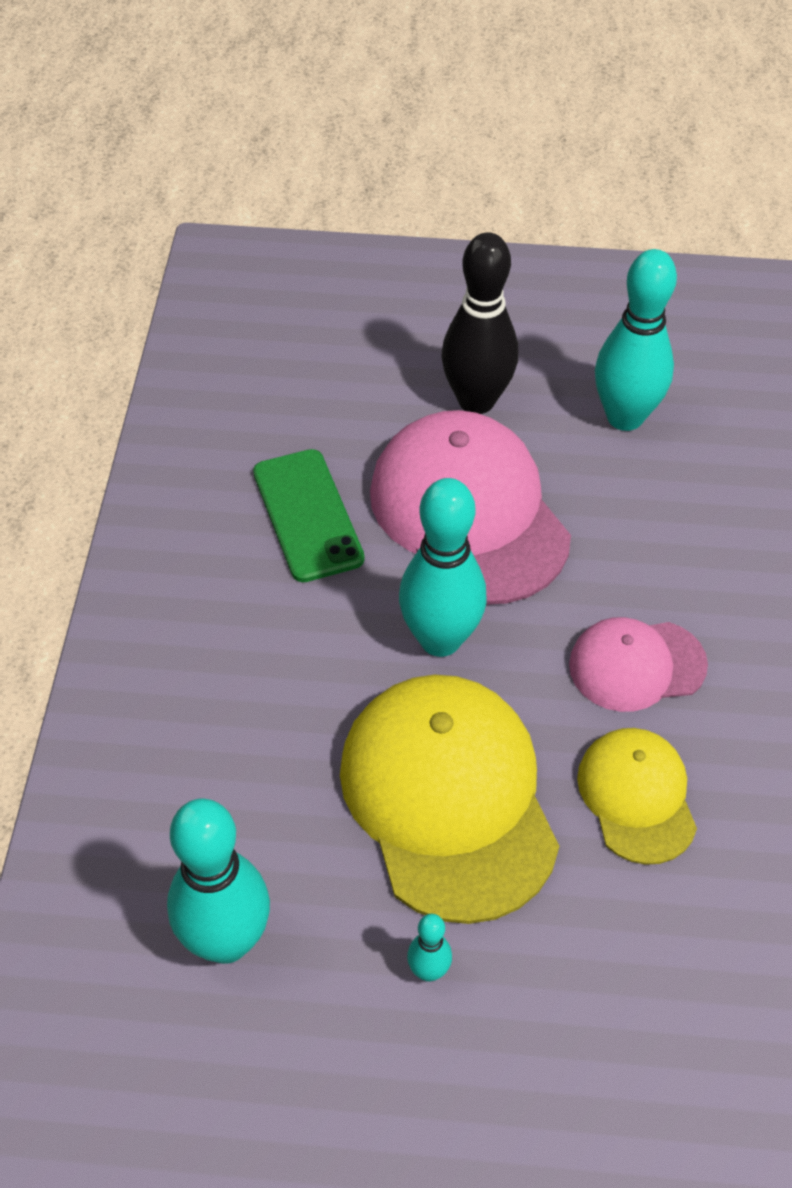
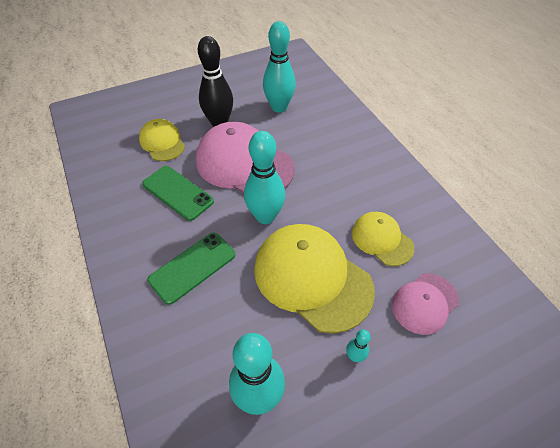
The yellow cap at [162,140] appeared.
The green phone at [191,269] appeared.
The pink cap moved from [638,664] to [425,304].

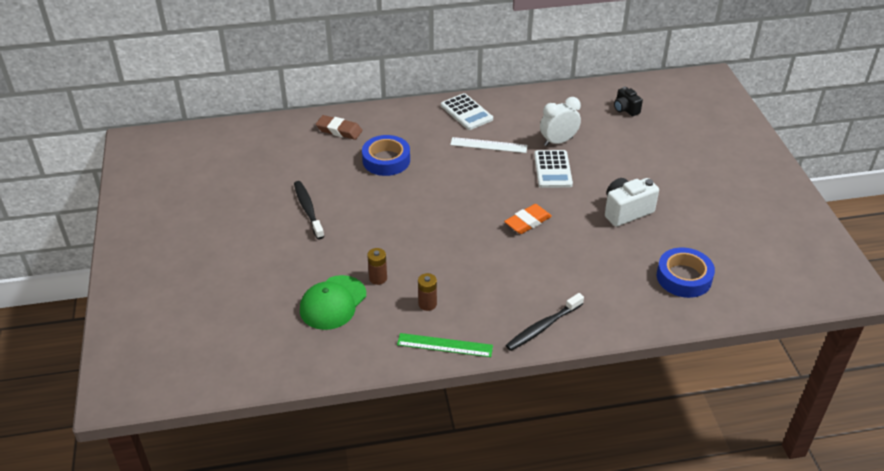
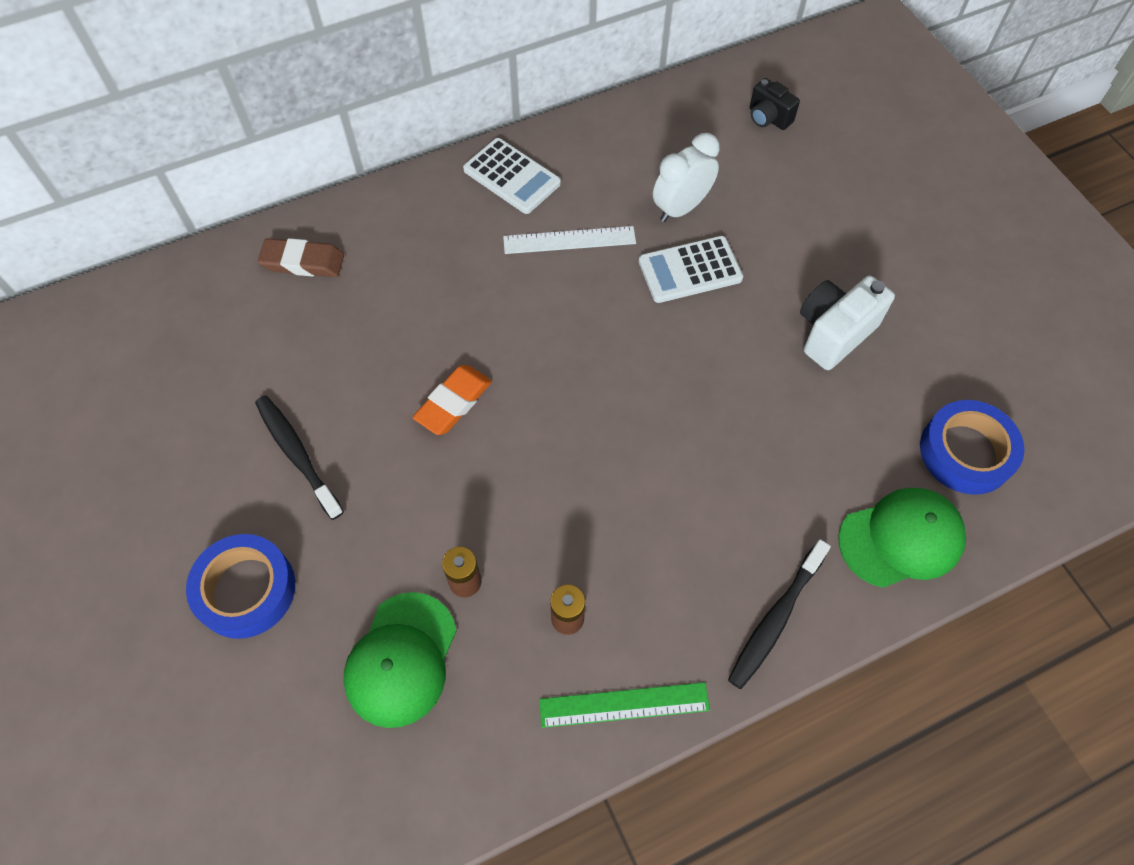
The green cap at [902,538] appeared.
The blue tape moved from [386,155] to [240,586].
The orange eraser moved from [528,219] to [452,400].
The white calculator at [553,169] turned 90 degrees clockwise.

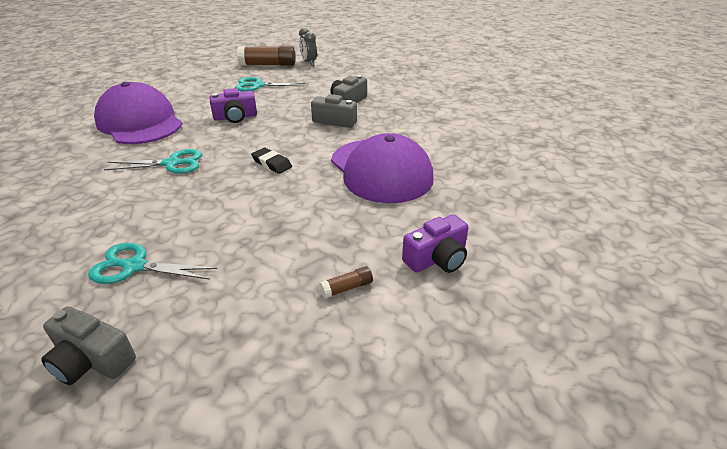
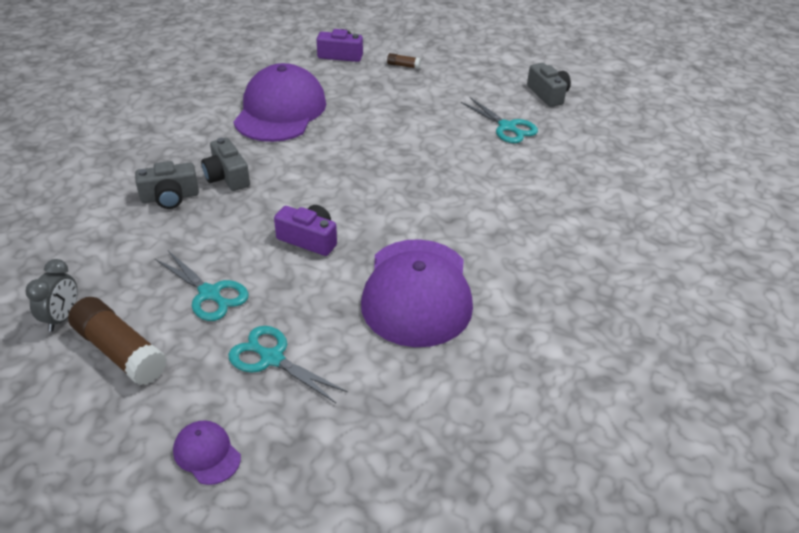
The black eraser at [271,161] disappeared.
The purple cap at [207,452] appeared.
The turquoise scissors moved from [153,161] to [288,364].

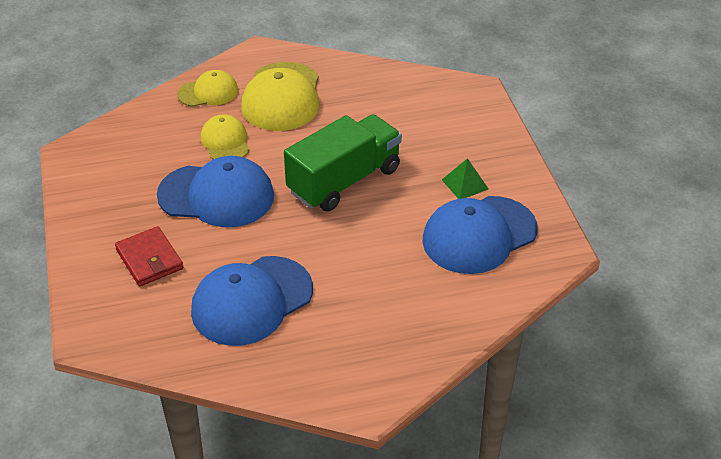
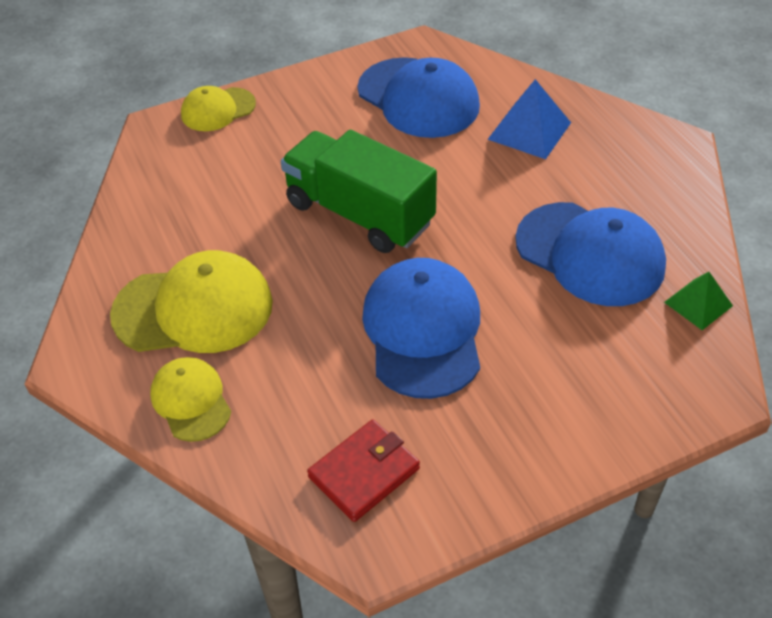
The blue pyramid at [529,119] appeared.
The red wallet moved from [149,256] to [363,471].
The yellow cap moved from [225,136] to [218,108].
The green pyramid moved from [465,178] to [698,301].

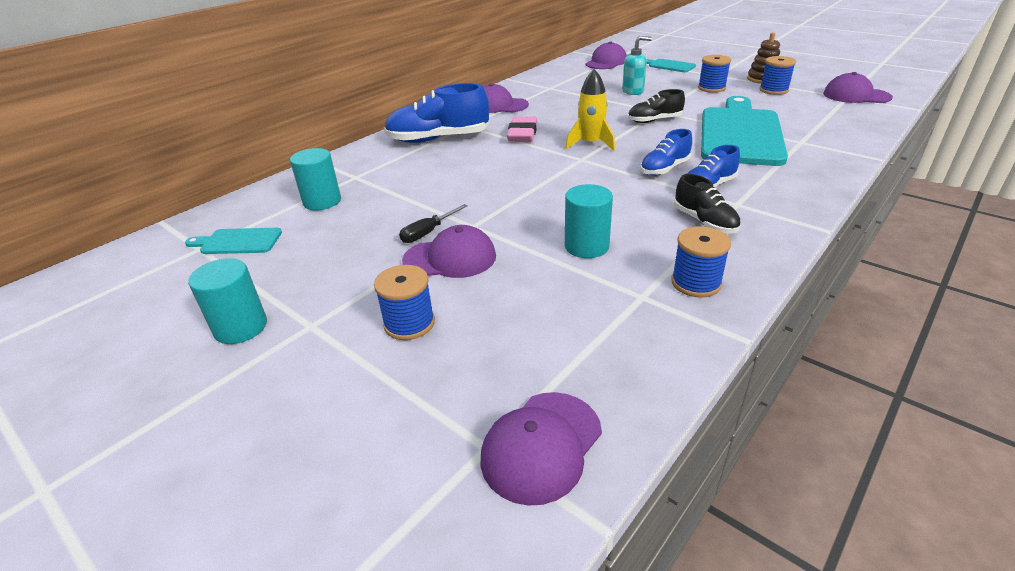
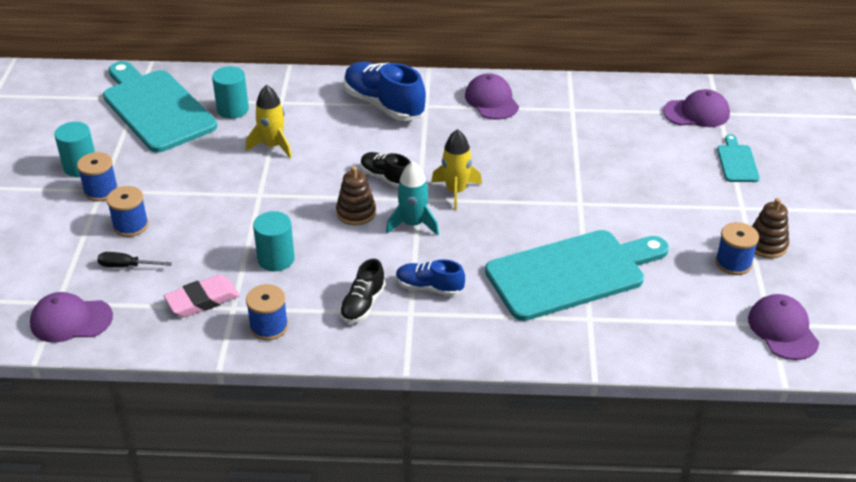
The purple cap at [449,251] disappeared.
The turquoise soap dispenser at [637,65] disappeared.
The blue shoe at [666,152] disappeared.
The yellow rocket at [269,121] appeared.
The brown stacking toy at [356,195] appeared.
The turquoise rocket at [412,198] appeared.
The black screwdriver moved from [433,223] to [134,260].
The pink eraser moved from [522,129] to [202,296].
The black shoe moved from [656,106] to [386,170].
The blue spool moved from [714,74] to [97,177].
The turquoise cutting board at [233,241] changed to 2.28 times the size.

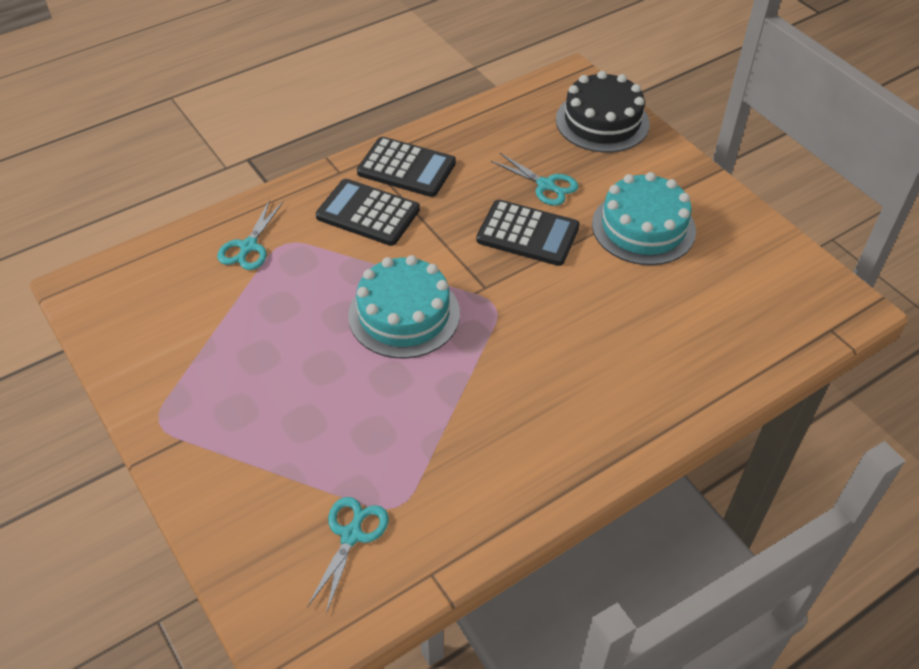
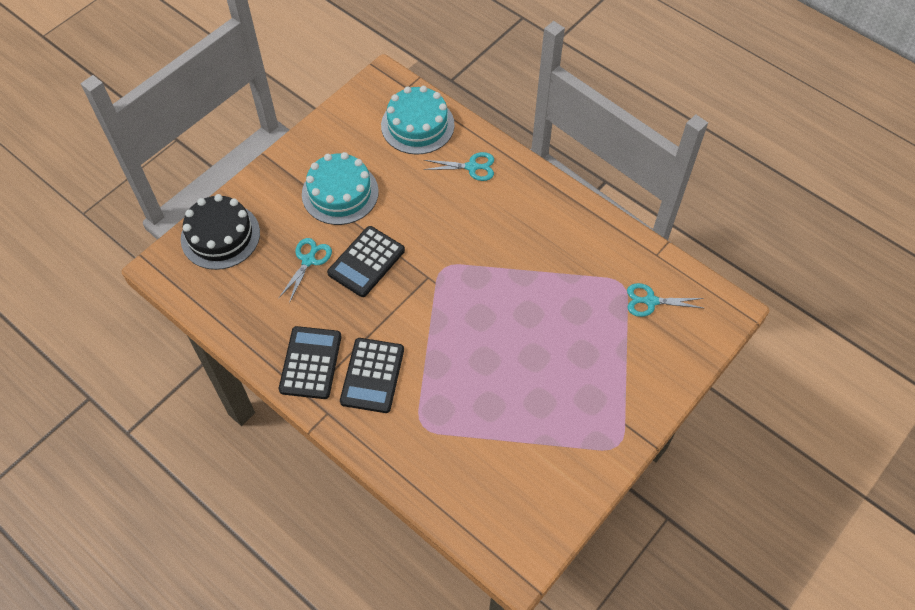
The turquoise scissors moved from [250,234] to [458,166].
The turquoise cake moved from [404,306] to [418,120].
The black calculator at [528,233] turned 150 degrees counterclockwise.

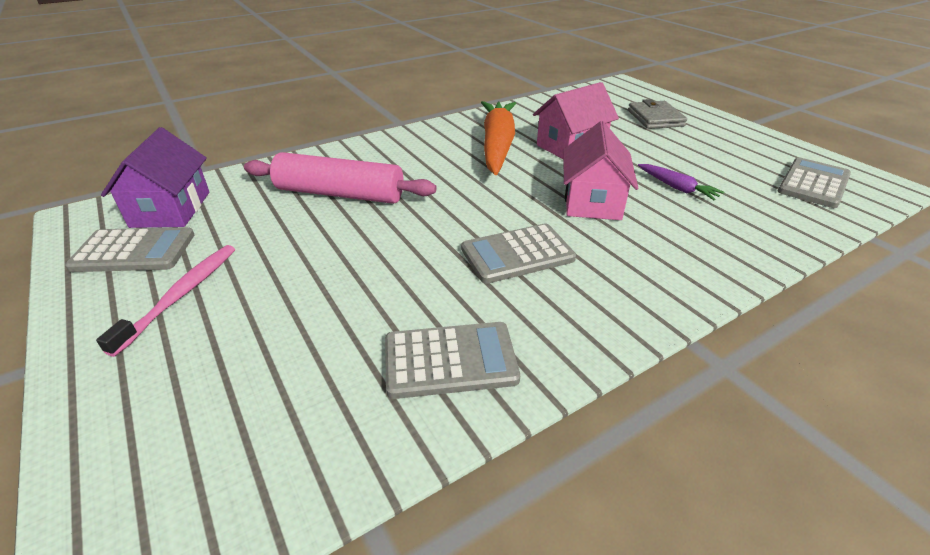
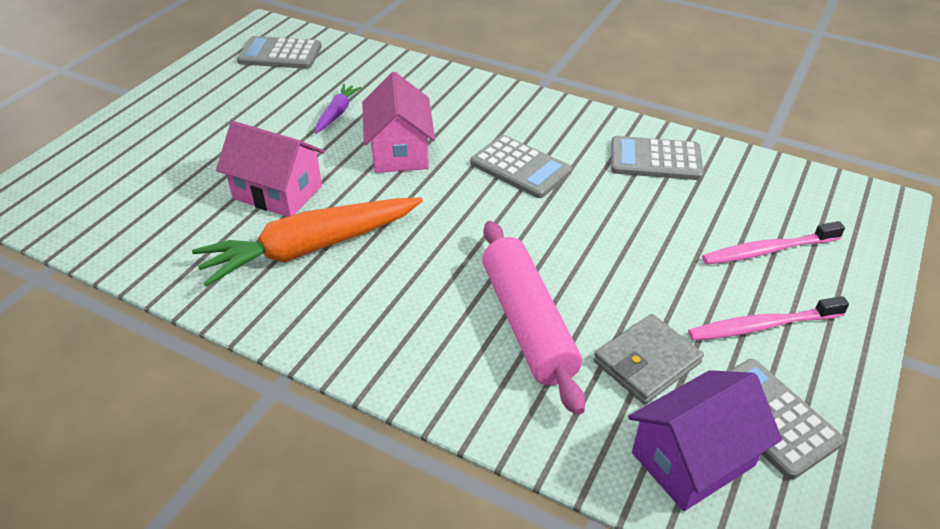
The pink toothbrush at [773,243] appeared.
The grey wallet moved from [657,114] to [649,359].
The grey calculator at [452,360] turned 45 degrees counterclockwise.
The pink house at [600,170] turned 75 degrees counterclockwise.

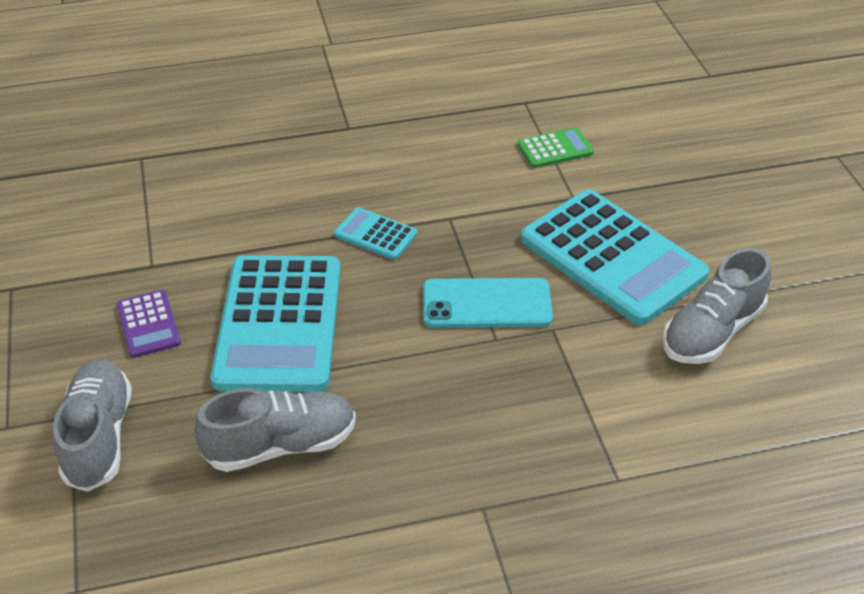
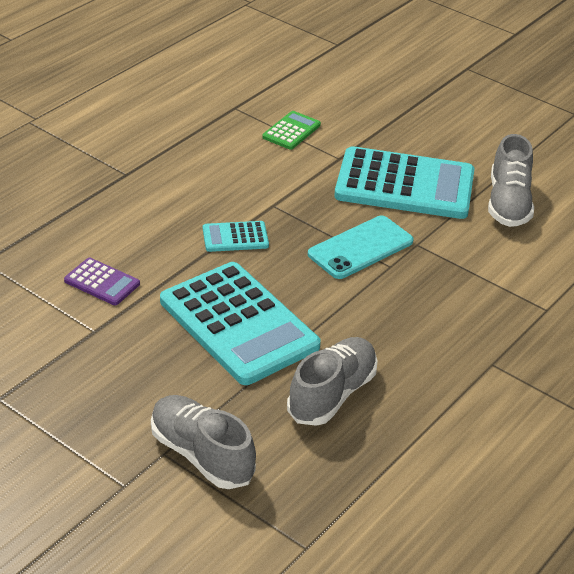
The purple calculator moved from [149,324] to [102,281].

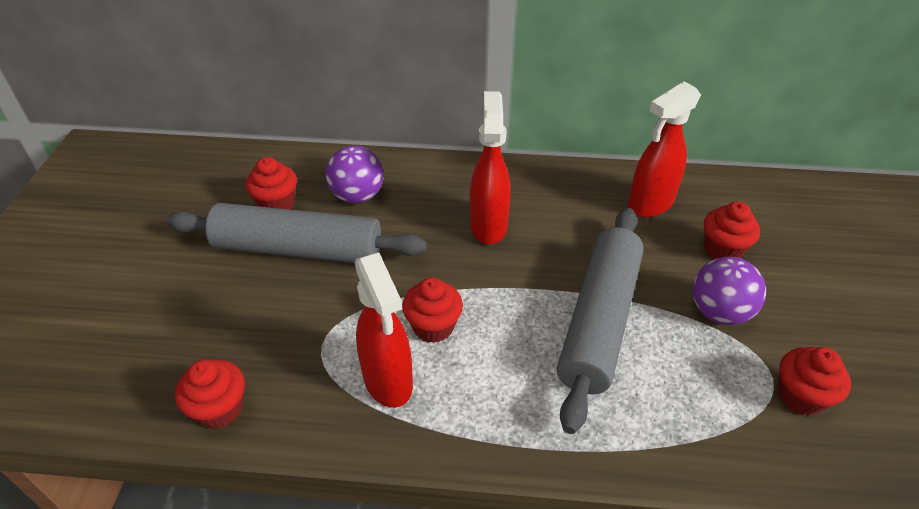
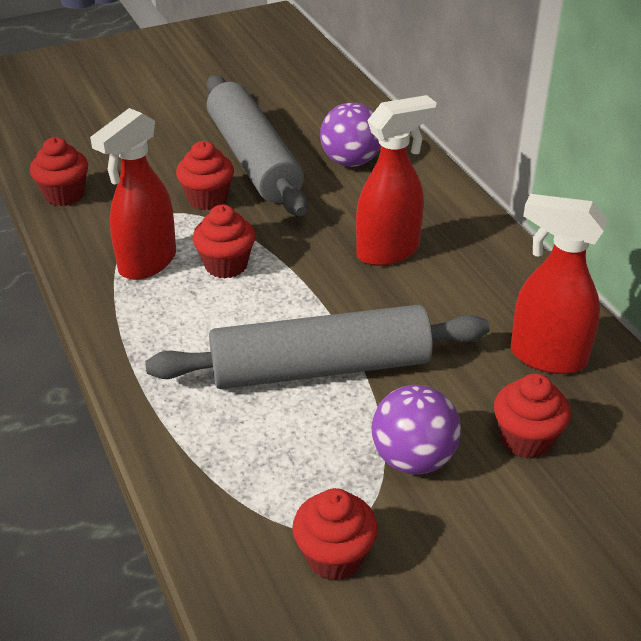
The red cupcake moved from [271,183] to [205,175].

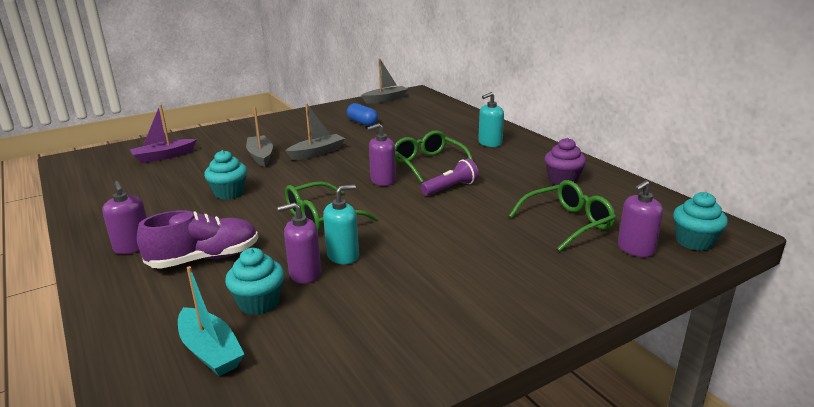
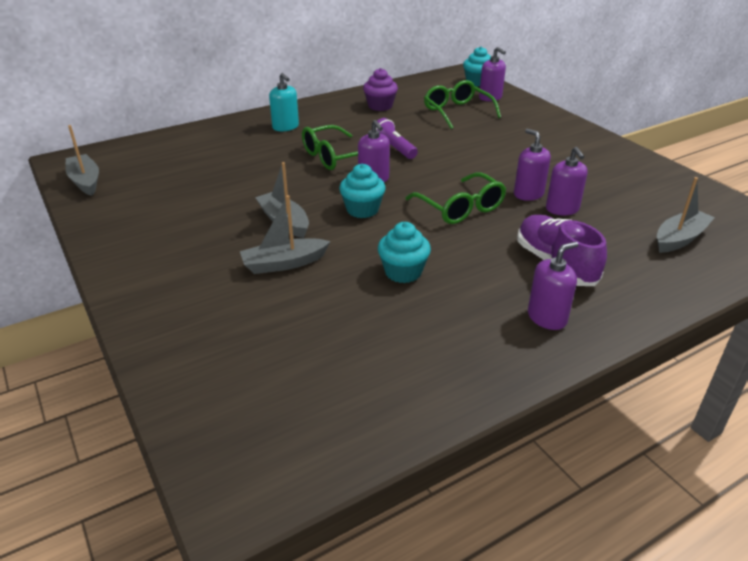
The purple boat at [163,133] disappeared.
The blue capsule at [362,114] disappeared.
The turquoise cupcake moved from [254,281] to [362,191].
The turquoise boat at [211,321] became the grey boat at [686,215].
The turquoise soap dispenser at [341,224] became the purple soap dispenser at [532,165].

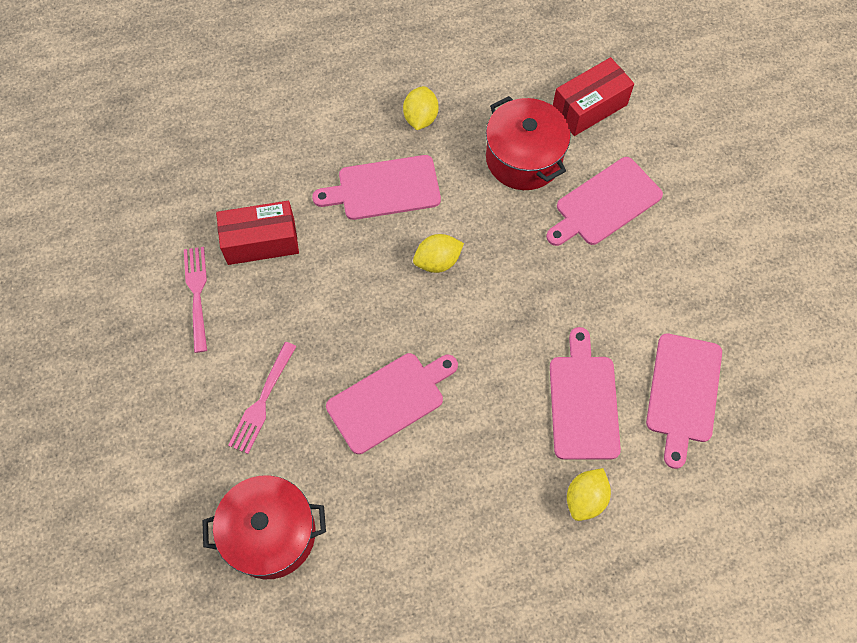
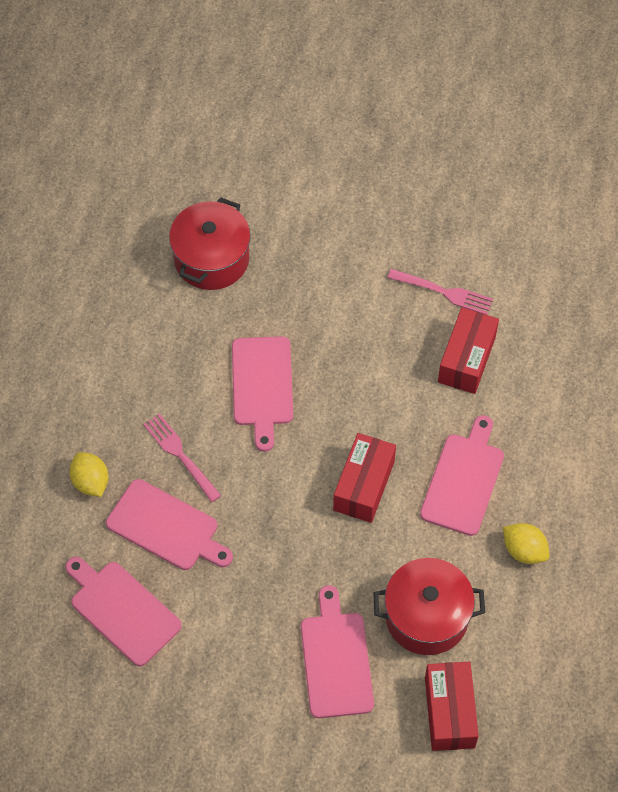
The pink fork moved from [262,398] to [182,457].
The yellow lemon at [438,253] was replaced by the red box at [364,478].

